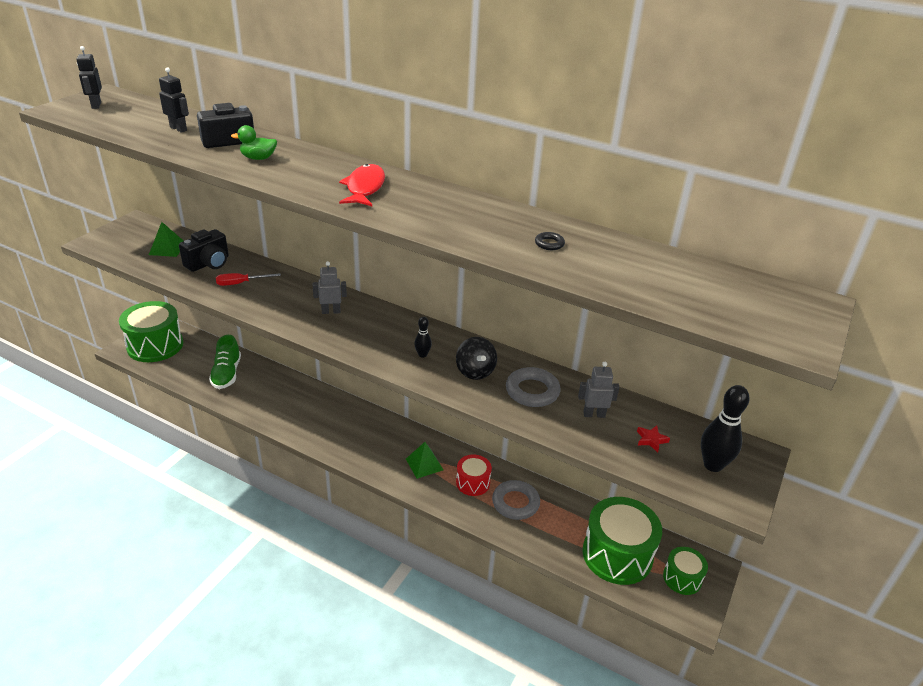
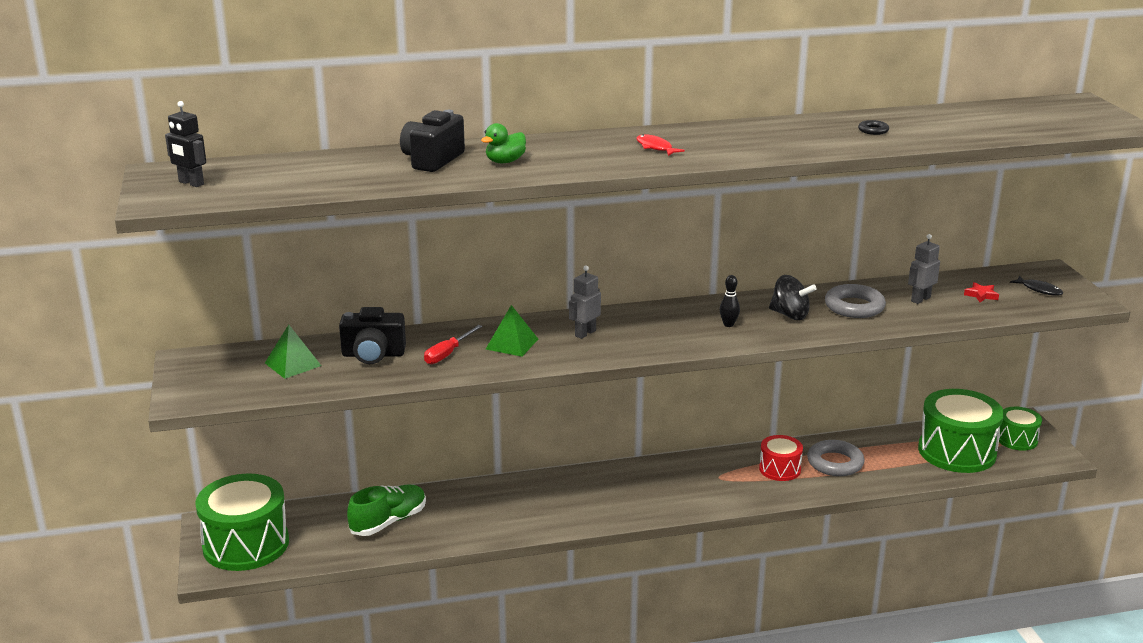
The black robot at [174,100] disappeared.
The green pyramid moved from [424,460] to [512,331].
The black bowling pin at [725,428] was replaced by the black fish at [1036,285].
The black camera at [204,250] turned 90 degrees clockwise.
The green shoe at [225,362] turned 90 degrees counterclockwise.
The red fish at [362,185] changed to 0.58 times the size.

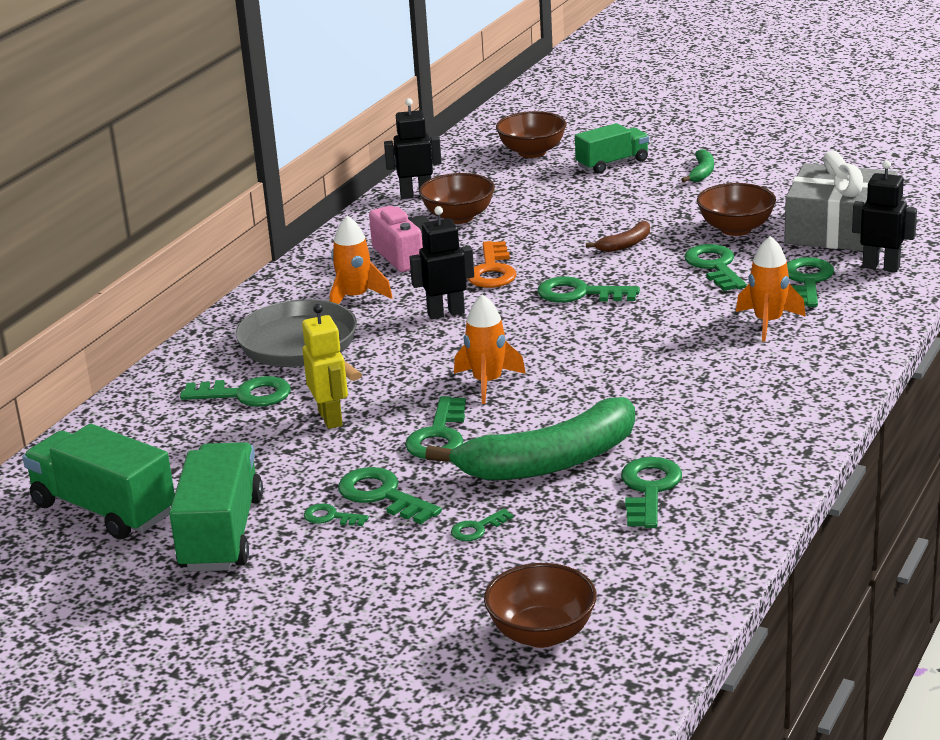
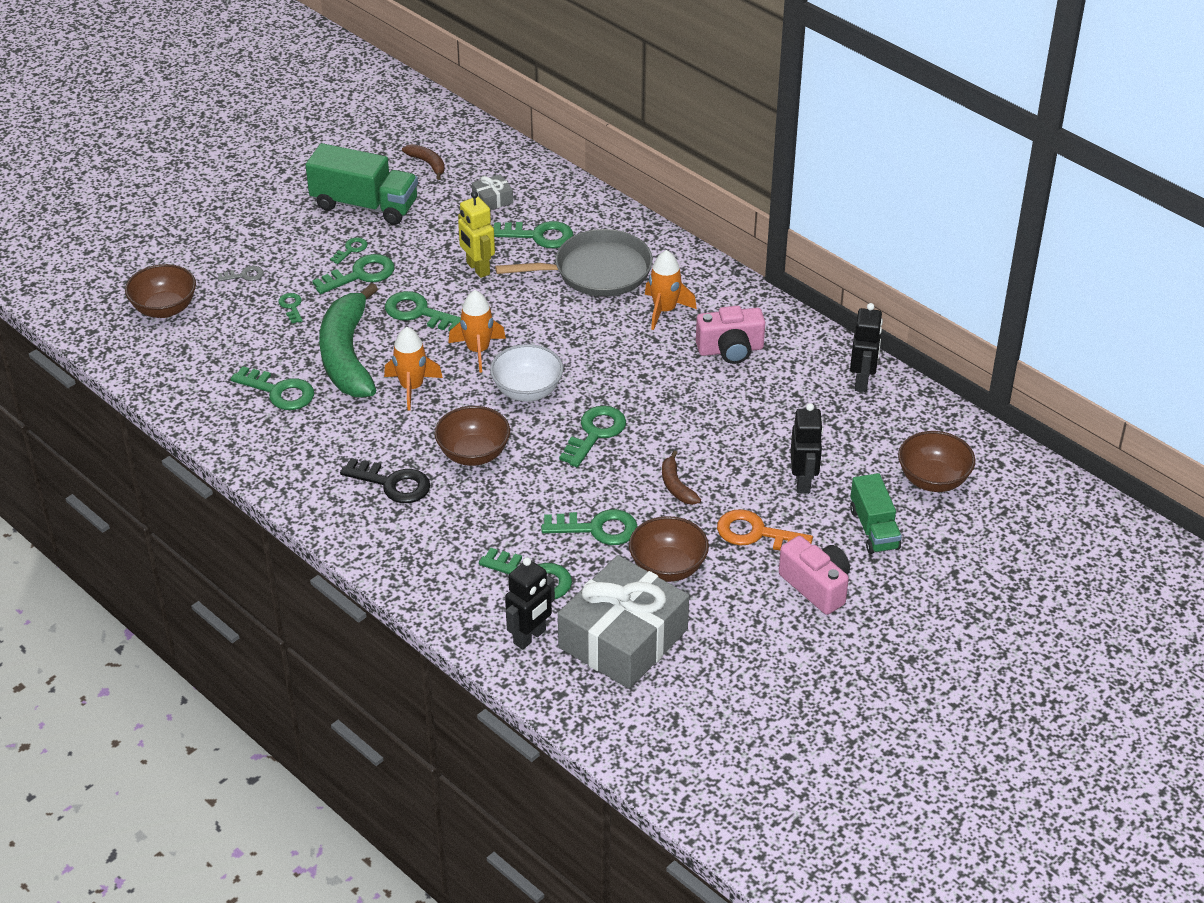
The grey key at [241,274] appeared.
The black key at [385,480] appeared.
The grey gift at [492,192] appeared.
The white bowl at [527,373] appeared.
The black robot moved from [442,262] to [807,448].
The brown bowl moved from [457,198] to [472,436].
The orange key moved from [491,264] to [765,529].
The orange rocket moved from [771,288] to [413,369].
The green truck at [98,481] was replaced by the brown banana at [423,162].
The green banana at [697,165] was replaced by the pink camera at [814,575].
The green key at [235,391] turned 105 degrees counterclockwise.
The yellow robot at [325,366] turned 60 degrees clockwise.

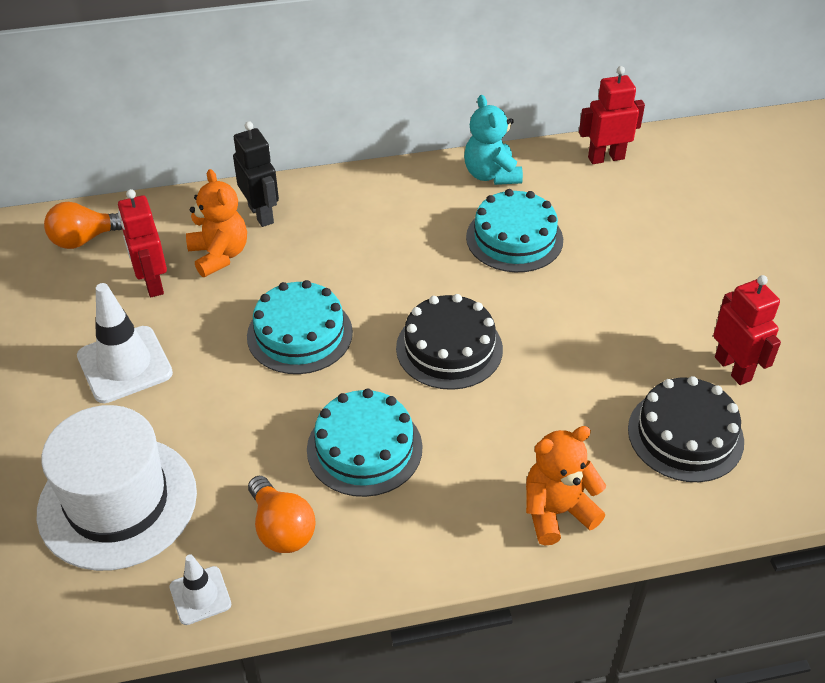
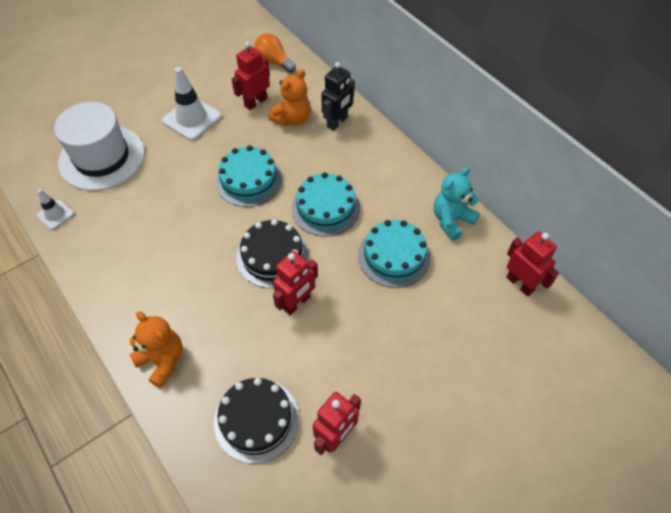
The orange light bulb at [282,514] disappeared.
The red robot at [295,283] appeared.
The turquoise cake moved from [365,443] to [326,204].

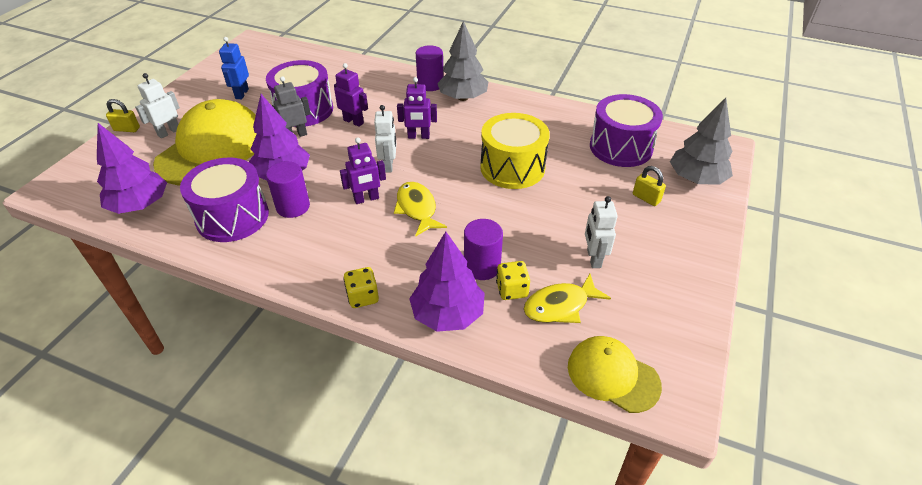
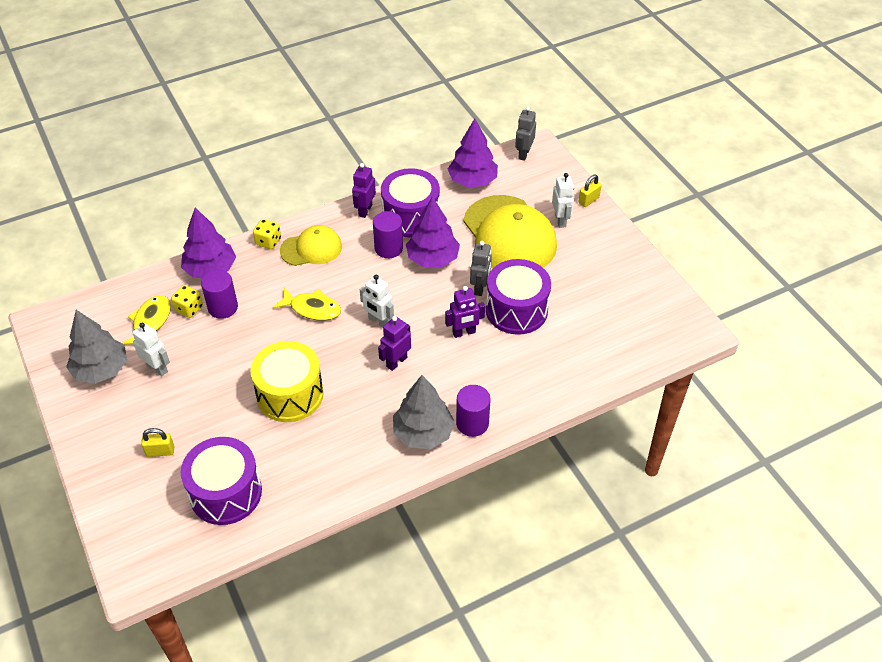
The blue robot at [234,68] disappeared.
The grey robot at [525,133] appeared.
The purple robot moved from [363,170] to [364,190].
The yellow cap moved from [615,374] to [311,245].
The grey tree moved from [701,141] to [96,347].

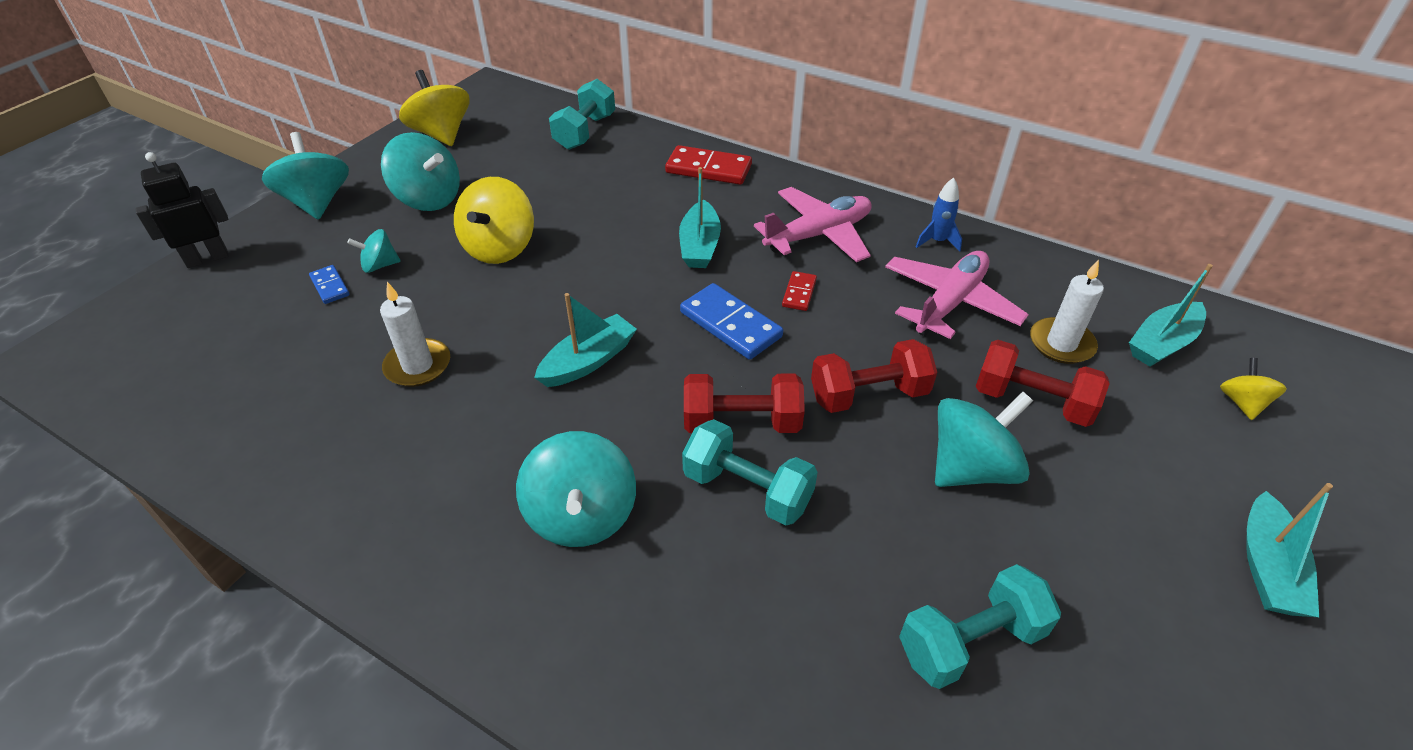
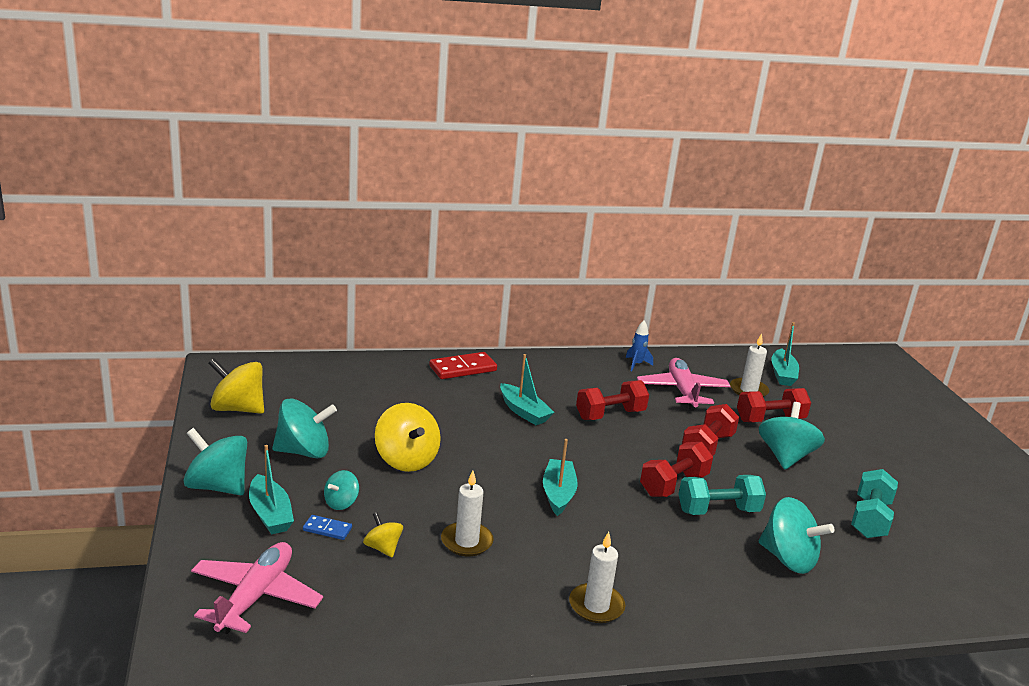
The black robot at [182,210] disappeared.
The turquoise dumbbell at [582,114] disappeared.
The blue domino at [731,321] disappeared.
The white candle at [597,577] appeared.
The turquoise spinning top moved from [576,489] to [796,535].
The pink plane moved from [813,224] to [257,588].
The yellow spinning top moved from [1253,389] to [383,535].
The turquoise boat moved from [1289,550] to [271,489].
The red domino at [799,291] was replaced by the red dumbbell at [612,400].

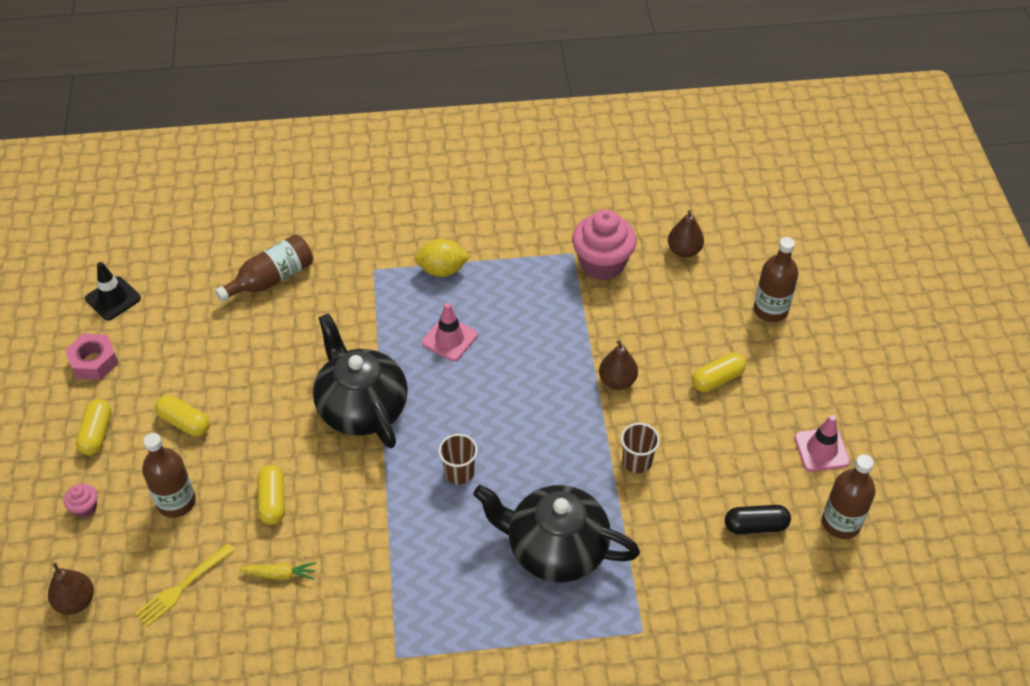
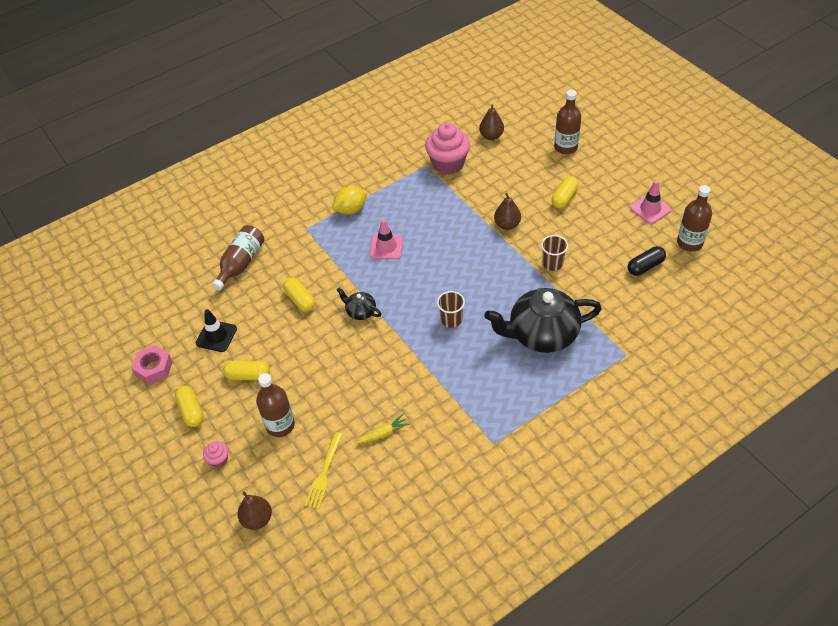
The black traffic cone moved from [113,291] to [216,330].
The yellow capsule moved from [271,495] to [299,295].
The black teapot at [360,380] changed to 0.46 times the size.

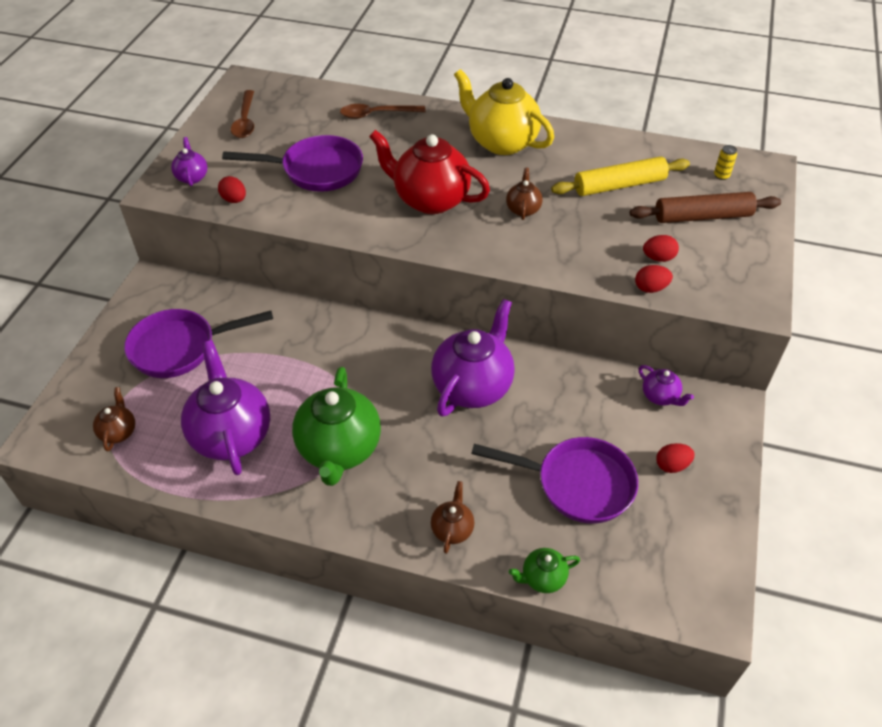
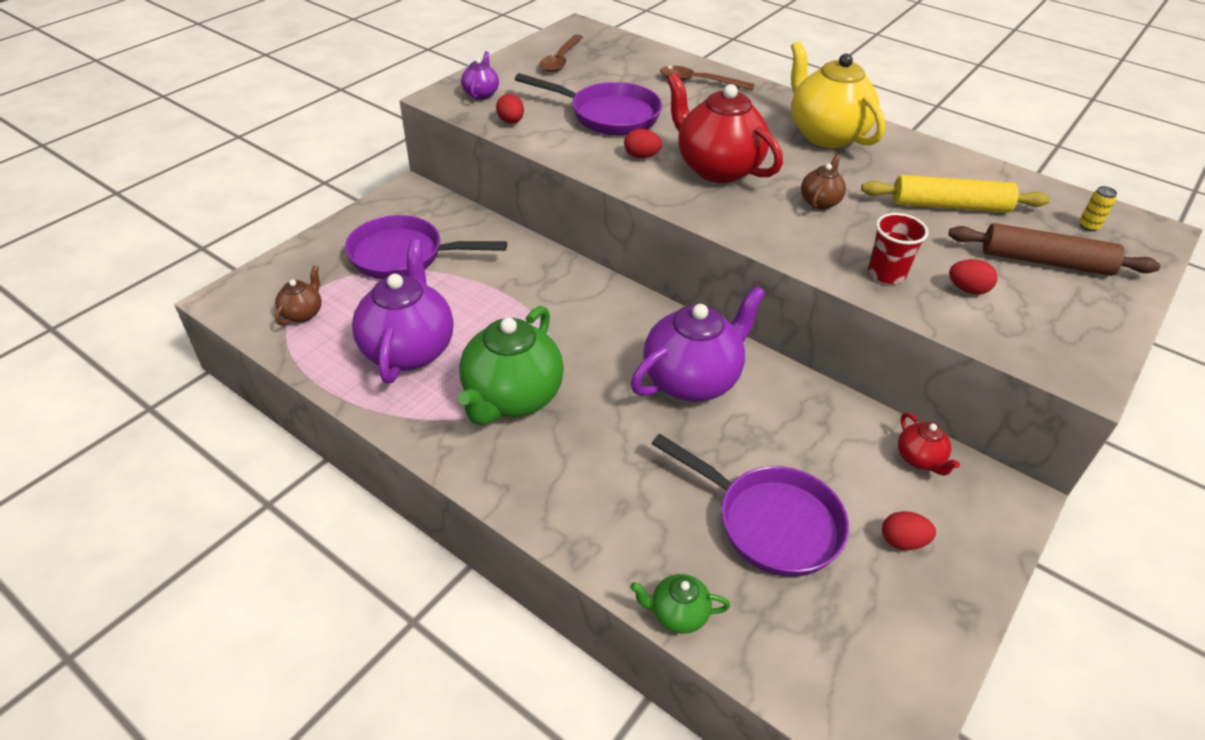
The brown teapot at [452,517] disappeared.
The red cup at [898,248] appeared.
The red egg moved from [654,279] to [643,143].
The purple teapot at [666,385] became the red teapot at [929,444].

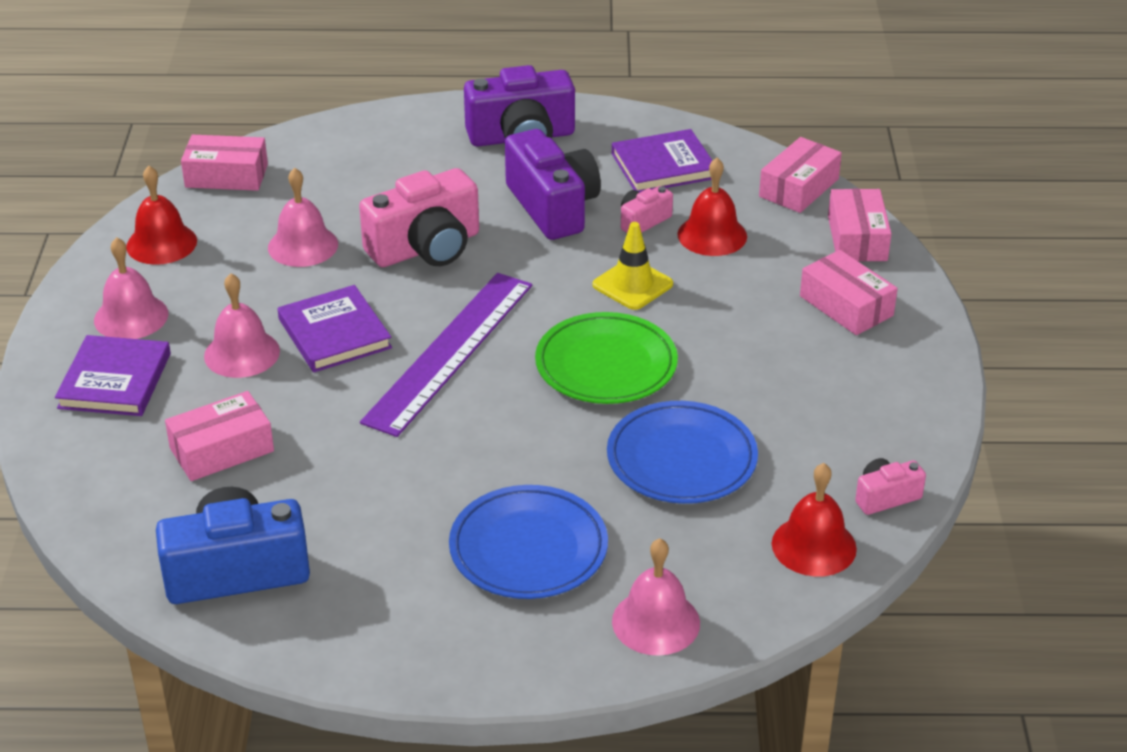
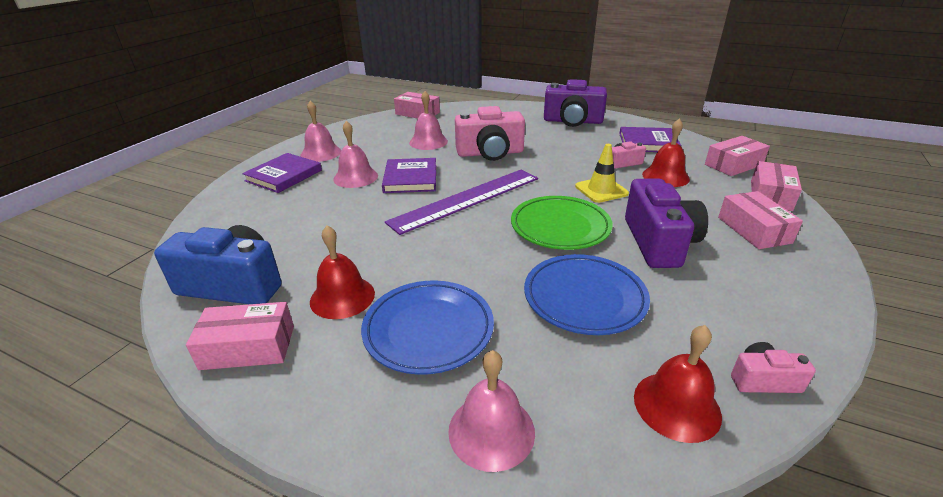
The red bell moved from [161,215] to [342,272].
The pink box moved from [219,436] to [240,336].
The purple camera moved from [553,184] to [666,223].

